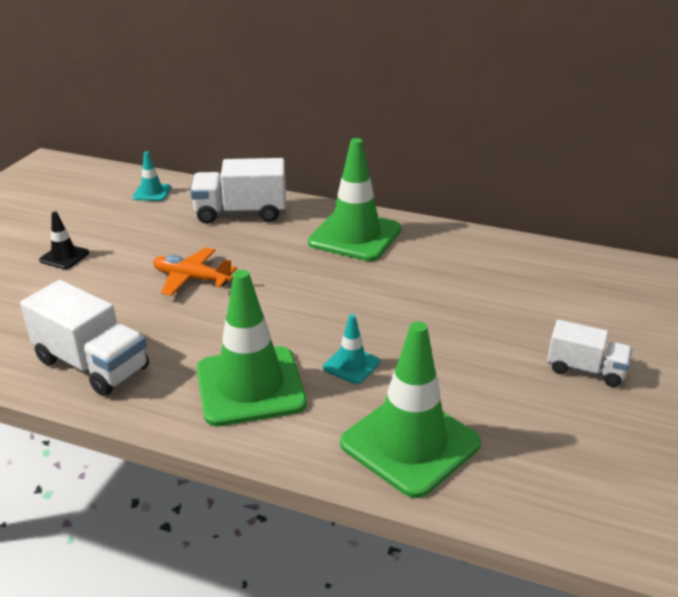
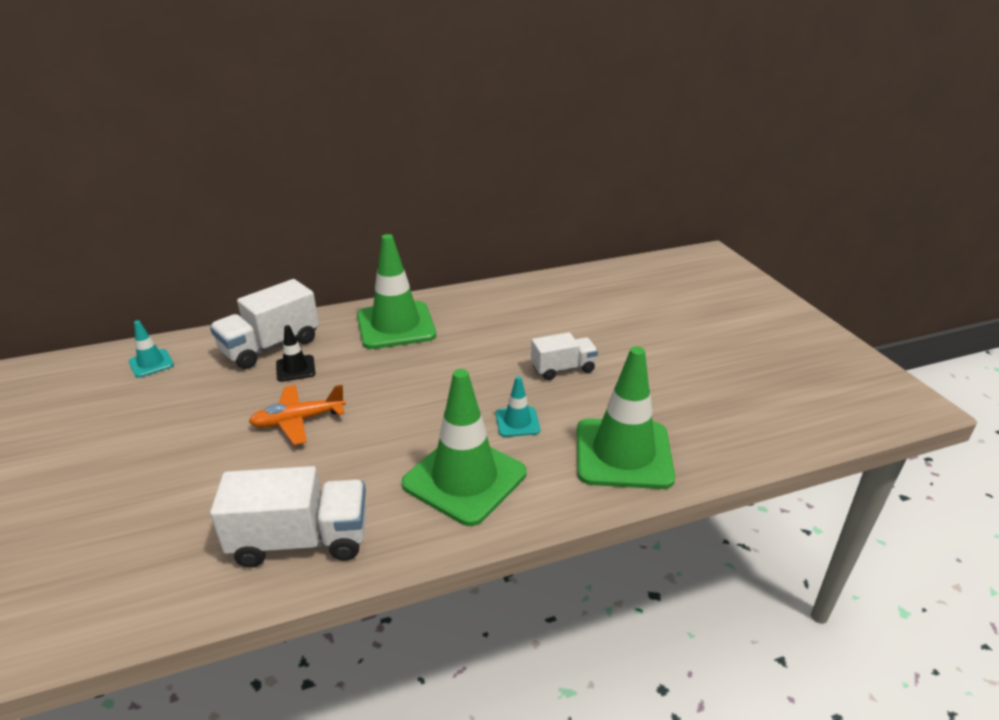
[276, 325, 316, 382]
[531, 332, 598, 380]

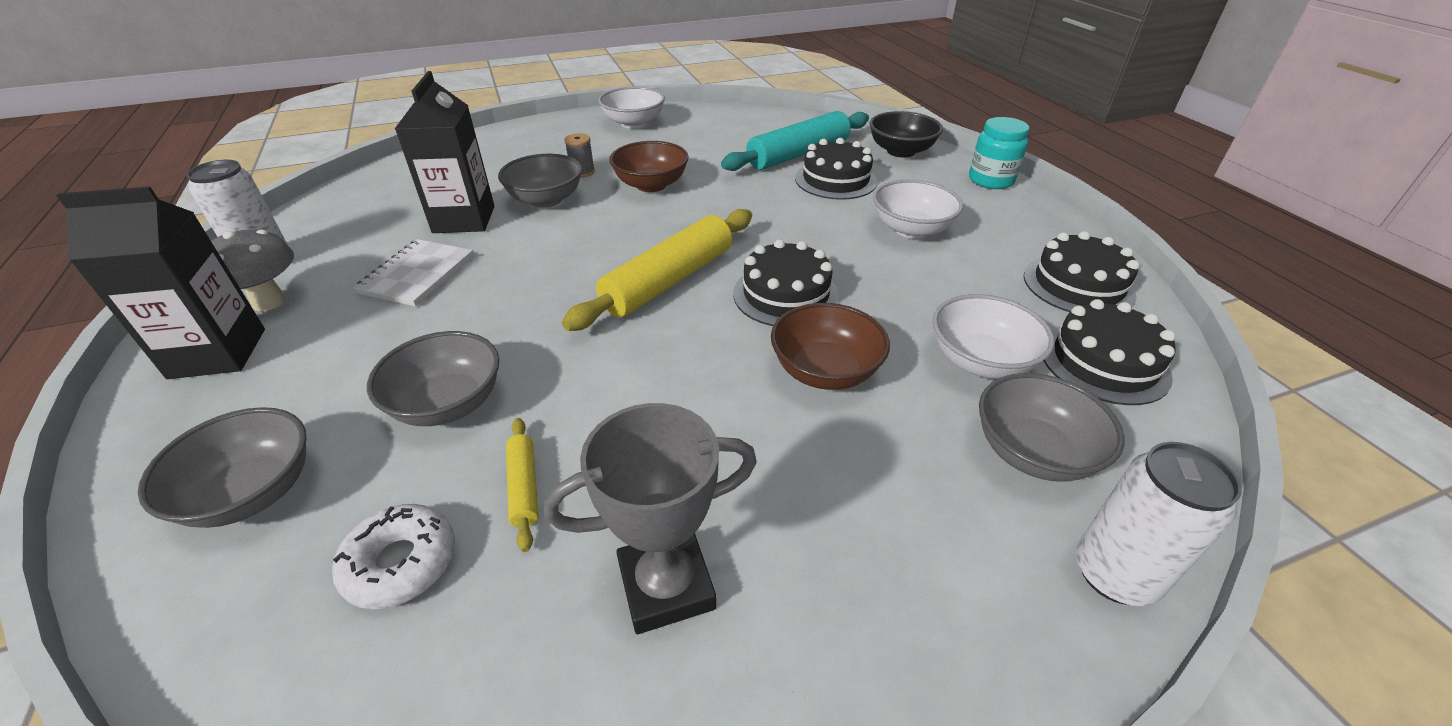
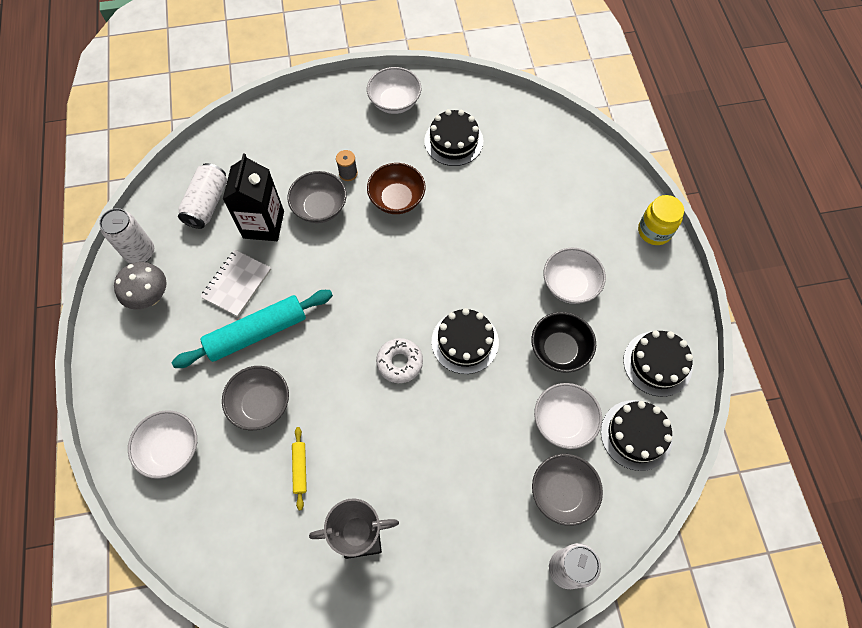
[128, 410, 197, 479]
[172, 290, 333, 368]
[178, 163, 227, 229]
[376, 338, 423, 383]
[424, 109, 483, 166]
[531, 312, 596, 373]
[638, 195, 684, 245]
[56, 187, 265, 379] (first image)
[562, 209, 752, 331] (first image)
[771, 303, 890, 390] (first image)

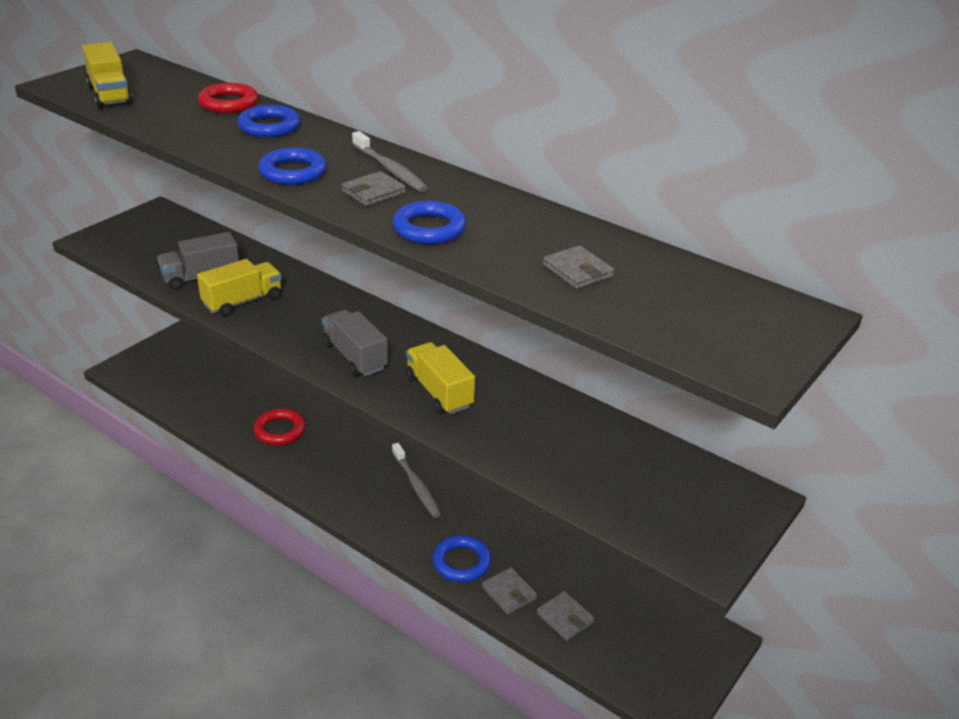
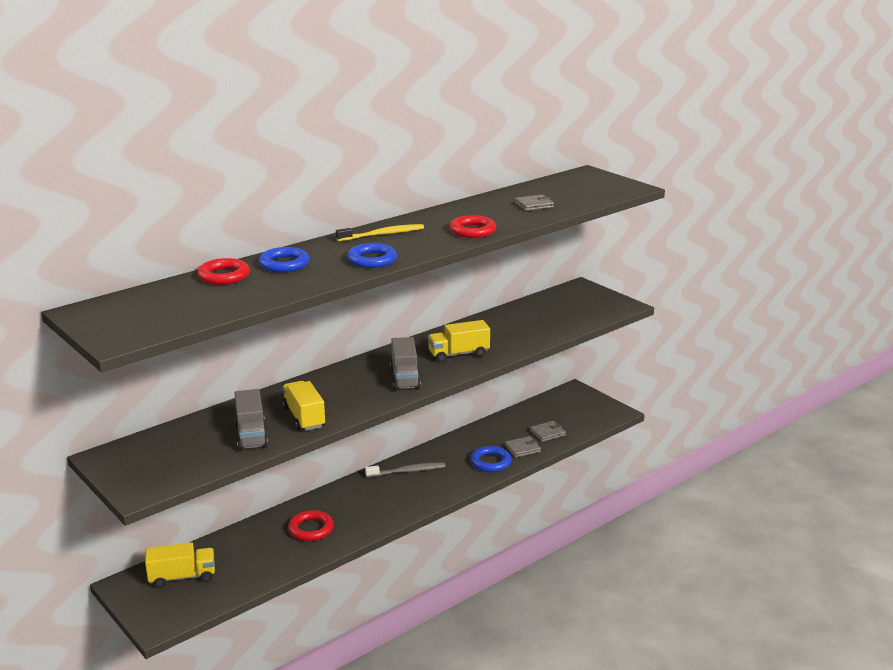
[145, 542, 215, 588]
[336, 224, 424, 241]
[390, 337, 421, 391]
[450, 215, 496, 238]
[341, 171, 406, 206] (first image)

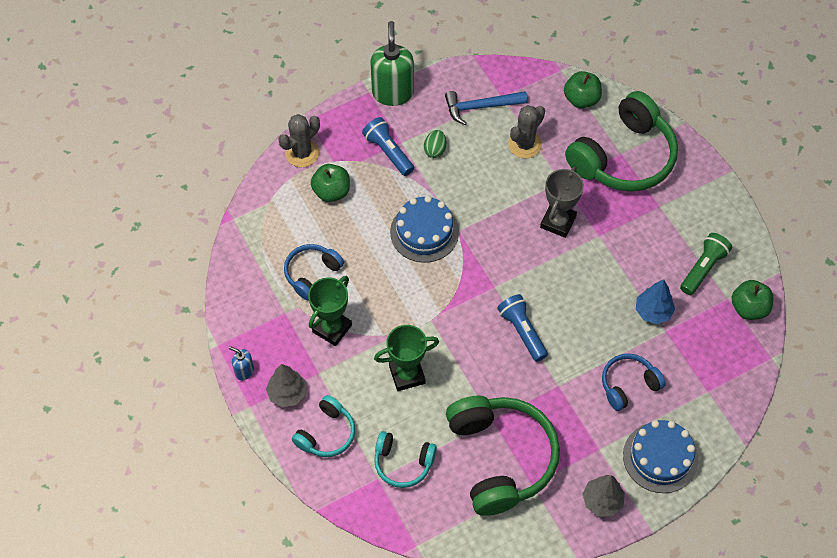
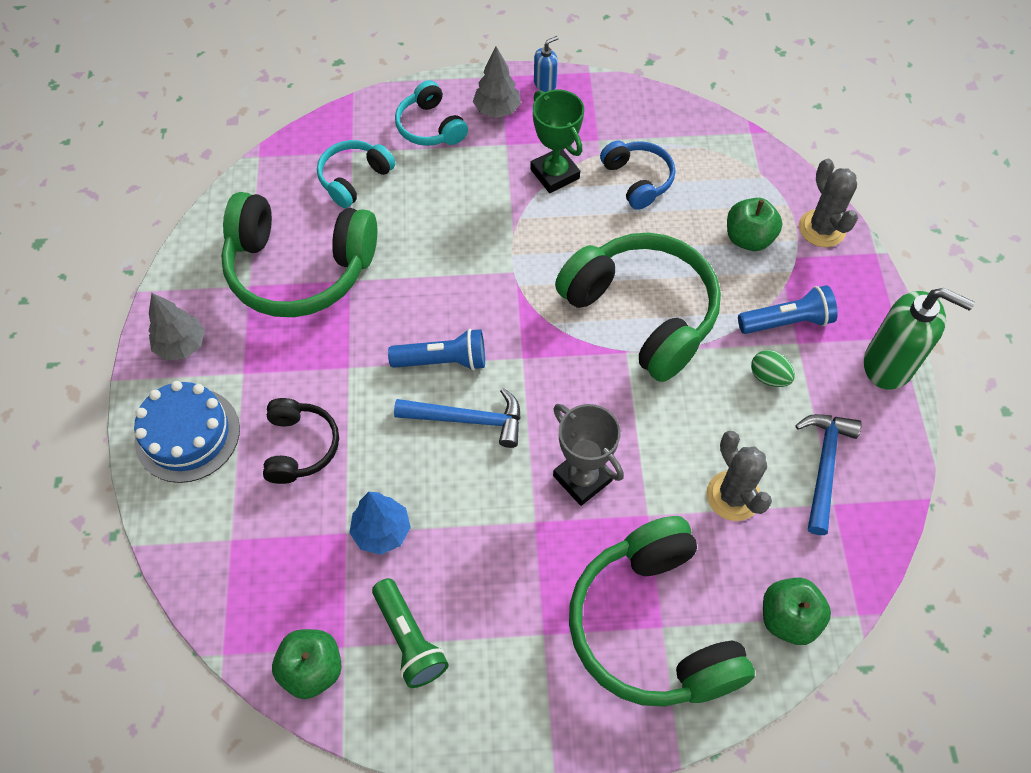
[263, 398, 339, 484]
[394, 388, 521, 448]
[555, 233, 721, 382]
[374, 325, 439, 391] (first image)

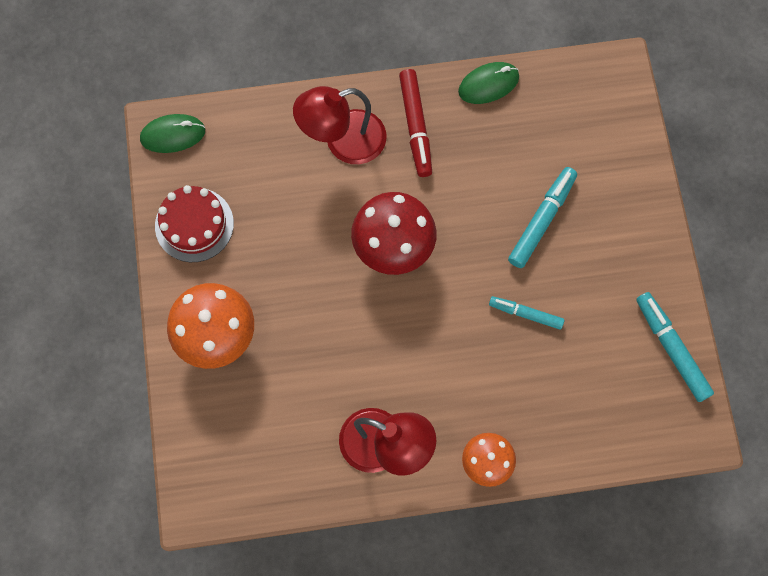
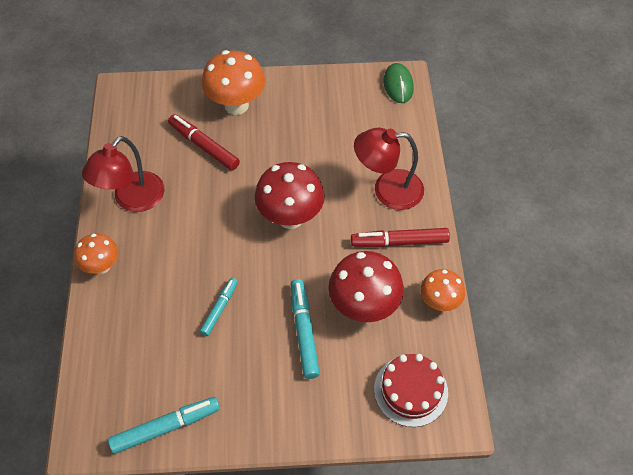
[168, 114, 240, 171]
[291, 279, 320, 379]
[328, 251, 404, 322]
[354, 128, 424, 210]
[374, 354, 448, 427]
[421, 269, 465, 311]

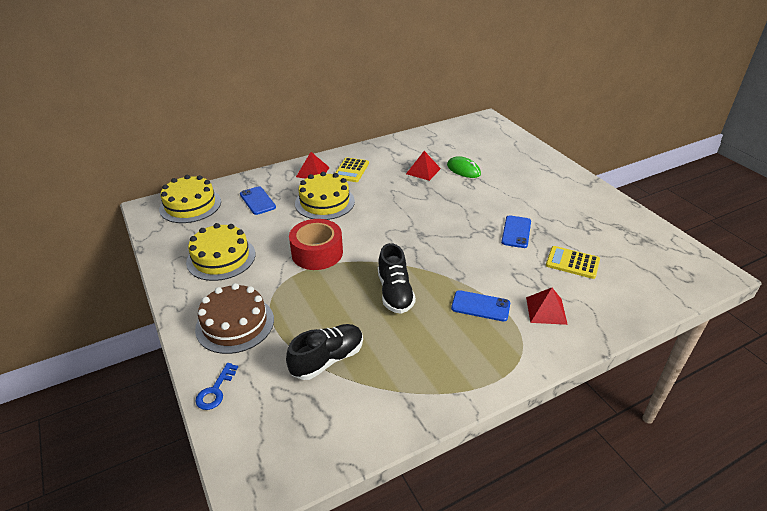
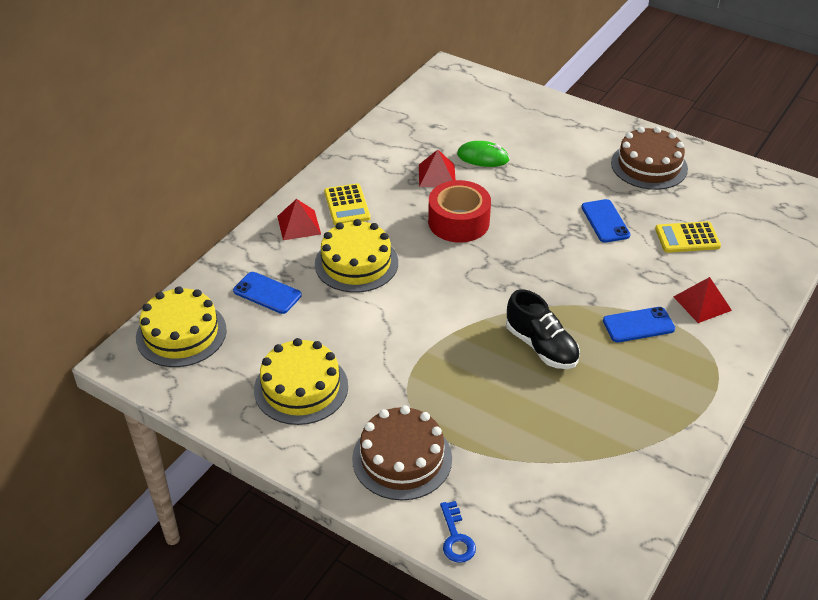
[428, 180, 491, 243]
[611, 127, 688, 190]
[286, 324, 363, 380] (first image)

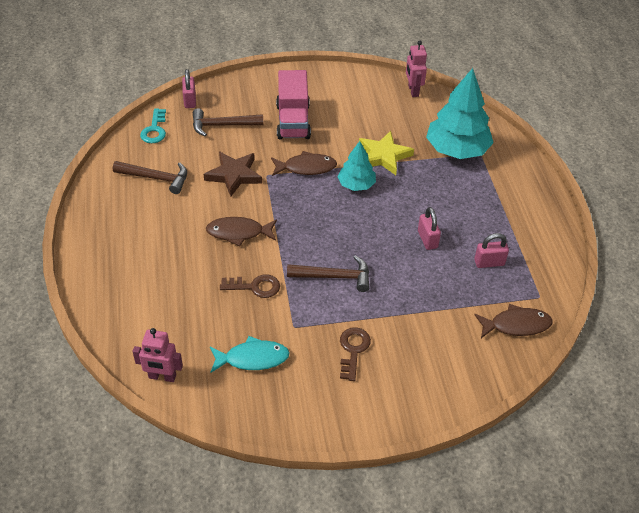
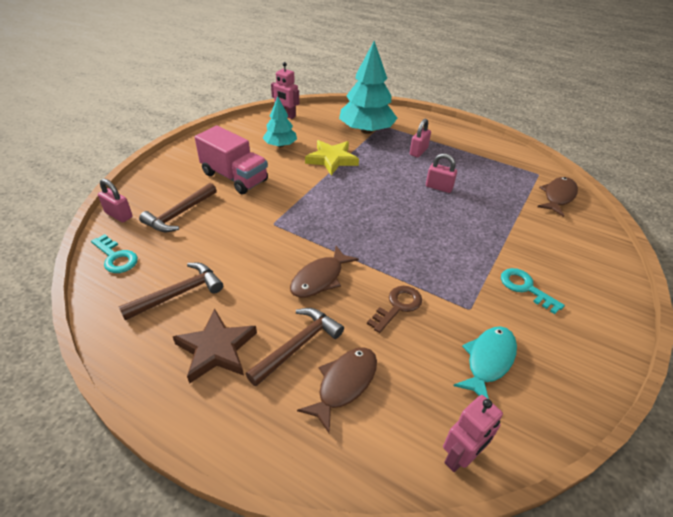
[173, 309, 257, 384]
[246, 308, 344, 386]
[263, 97, 297, 147]
[297, 347, 377, 434]
[410, 119, 431, 157]
[501, 268, 565, 314]

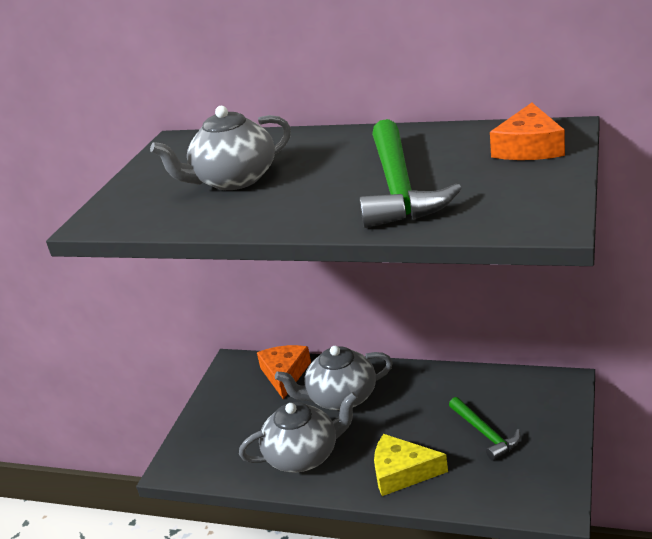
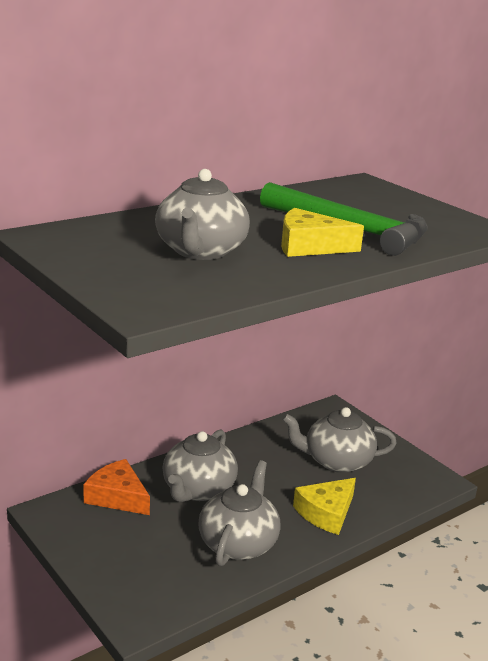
[281, 208, 364, 257]
[282, 407, 396, 473]
[490, 103, 565, 160] (first image)

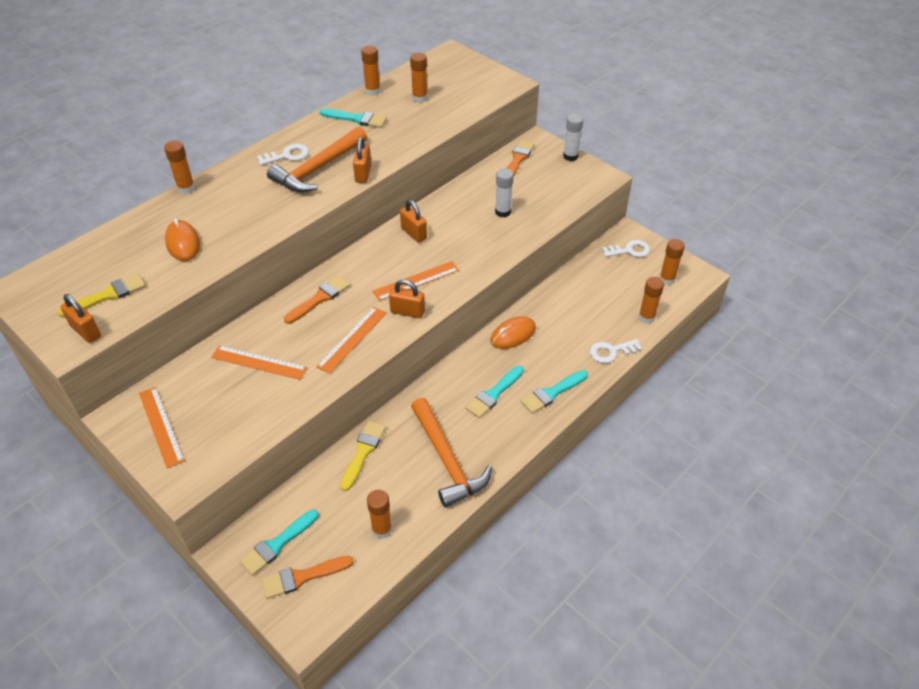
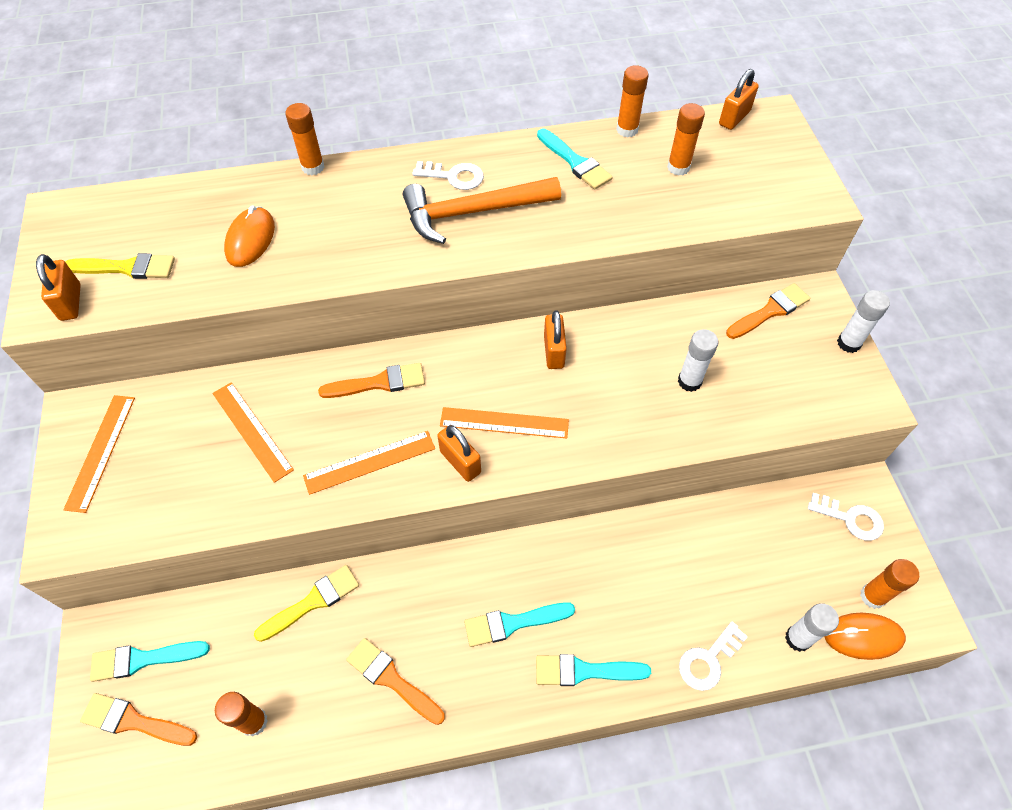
[346, 638, 445, 725]
[679, 622, 748, 691]
[719, 69, 759, 130]
[785, 603, 839, 652]
[824, 613, 906, 660]

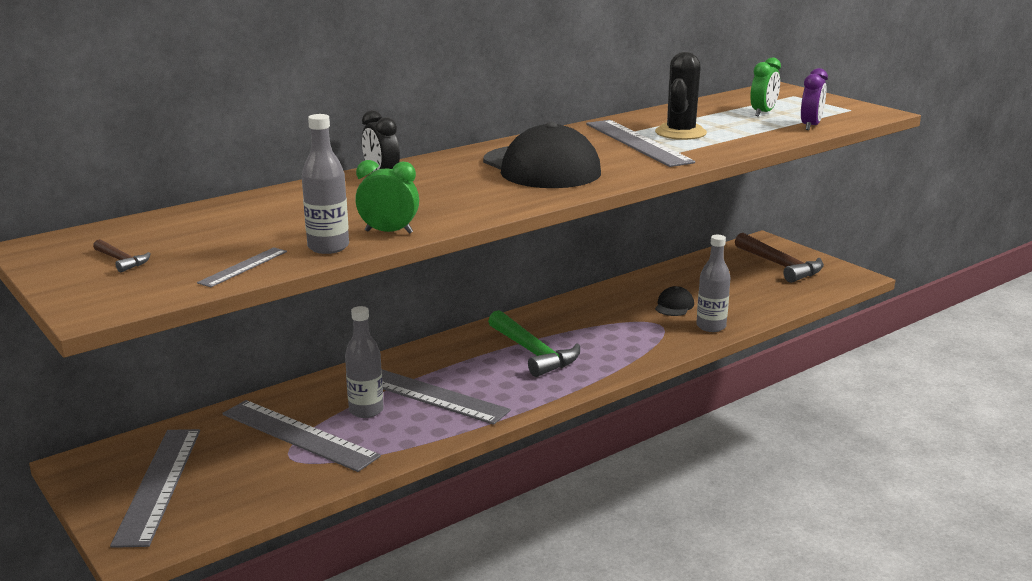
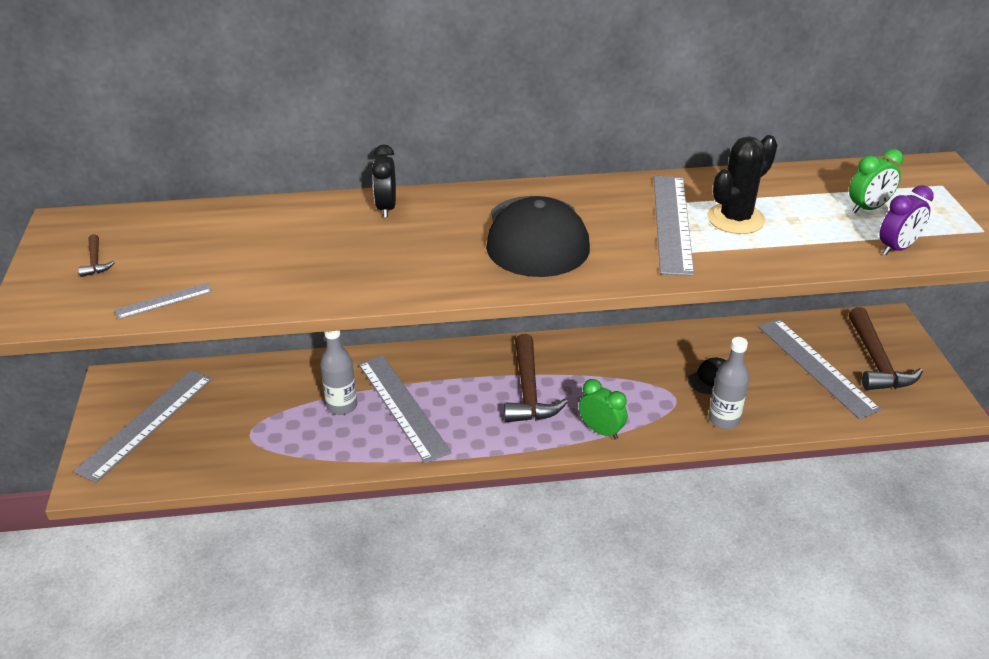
[504, 334, 568, 423]
[579, 379, 627, 440]
[758, 319, 881, 419]
[302, 114, 349, 254] (first image)

